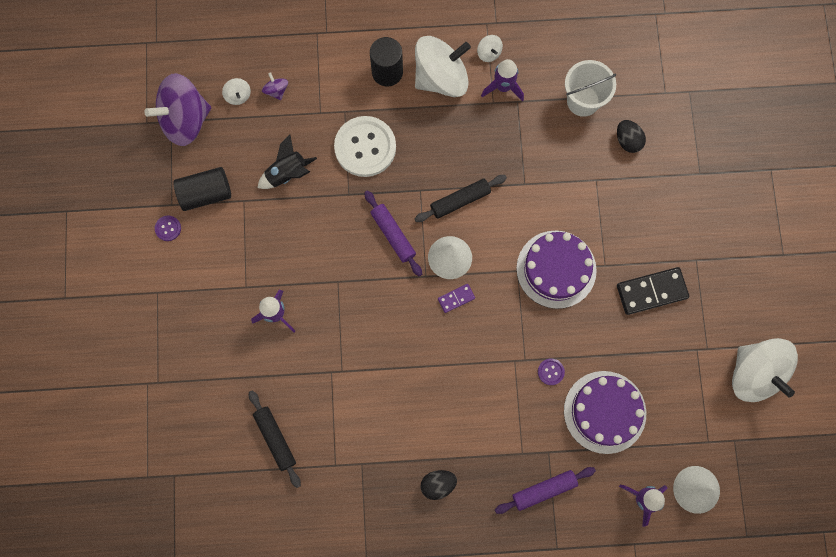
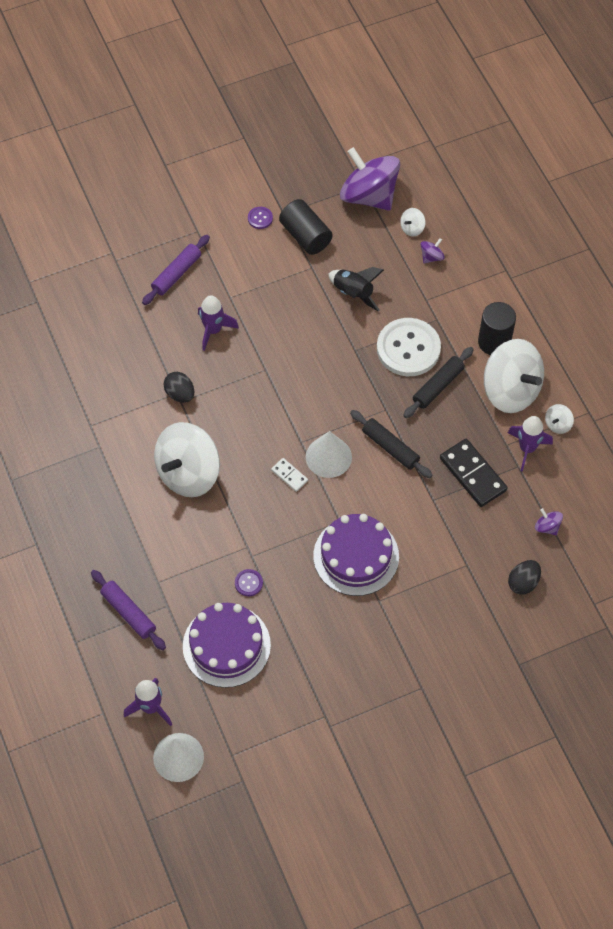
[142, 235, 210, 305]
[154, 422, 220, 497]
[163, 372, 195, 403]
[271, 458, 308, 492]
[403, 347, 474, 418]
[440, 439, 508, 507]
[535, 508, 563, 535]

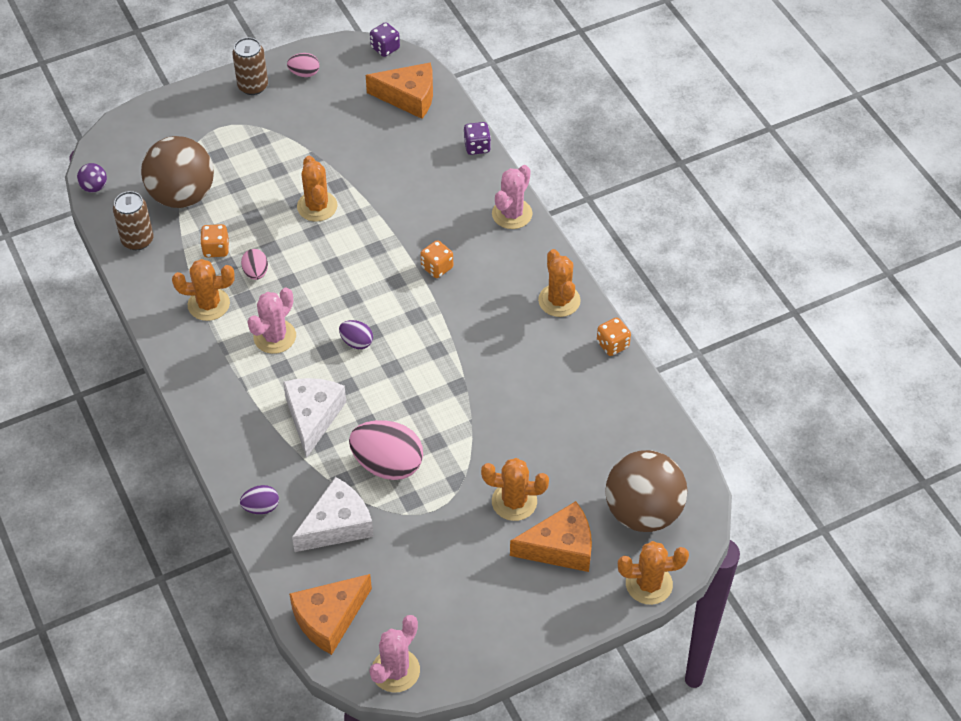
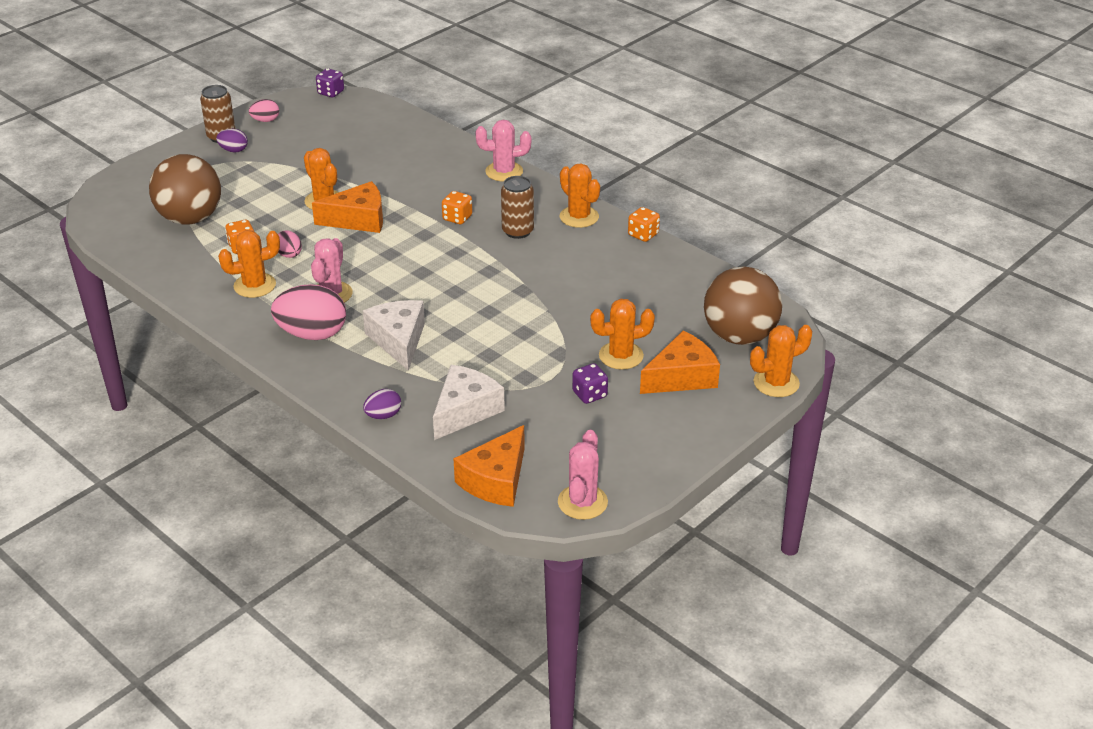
[216, 129, 248, 153]
[271, 284, 346, 340]
[312, 181, 383, 233]
[475, 120, 531, 182]
[501, 176, 534, 239]
[572, 363, 608, 404]
[77, 163, 107, 192] (first image)

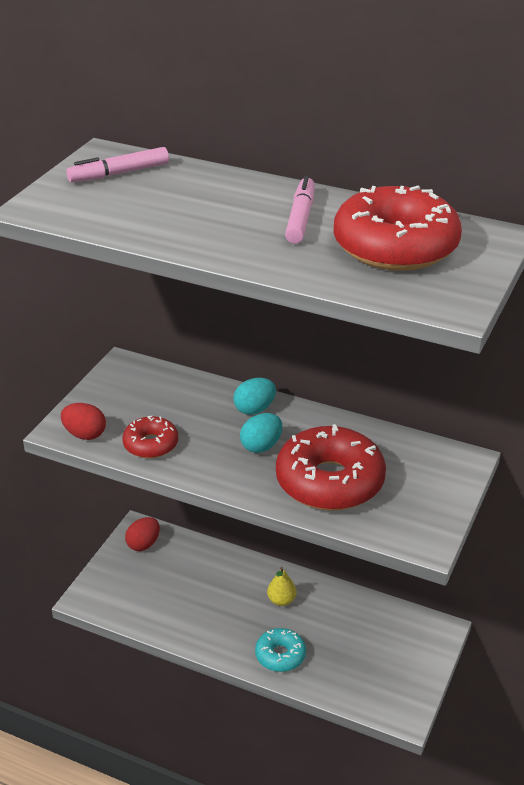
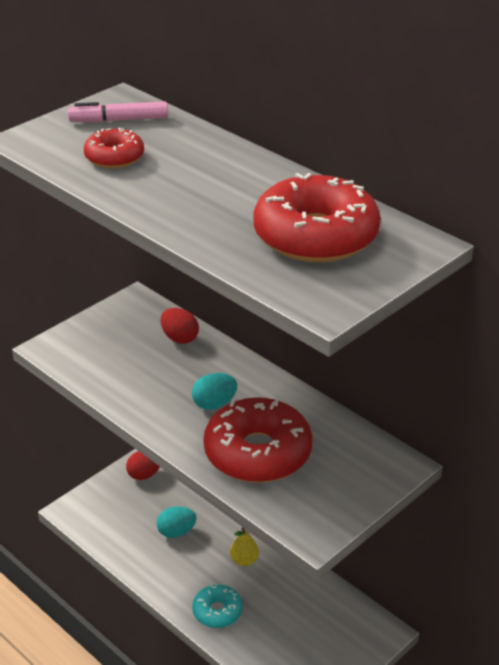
[84, 128, 144, 168]
[157, 506, 196, 538]
[161, 308, 199, 344]
[285, 176, 315, 244] (first image)

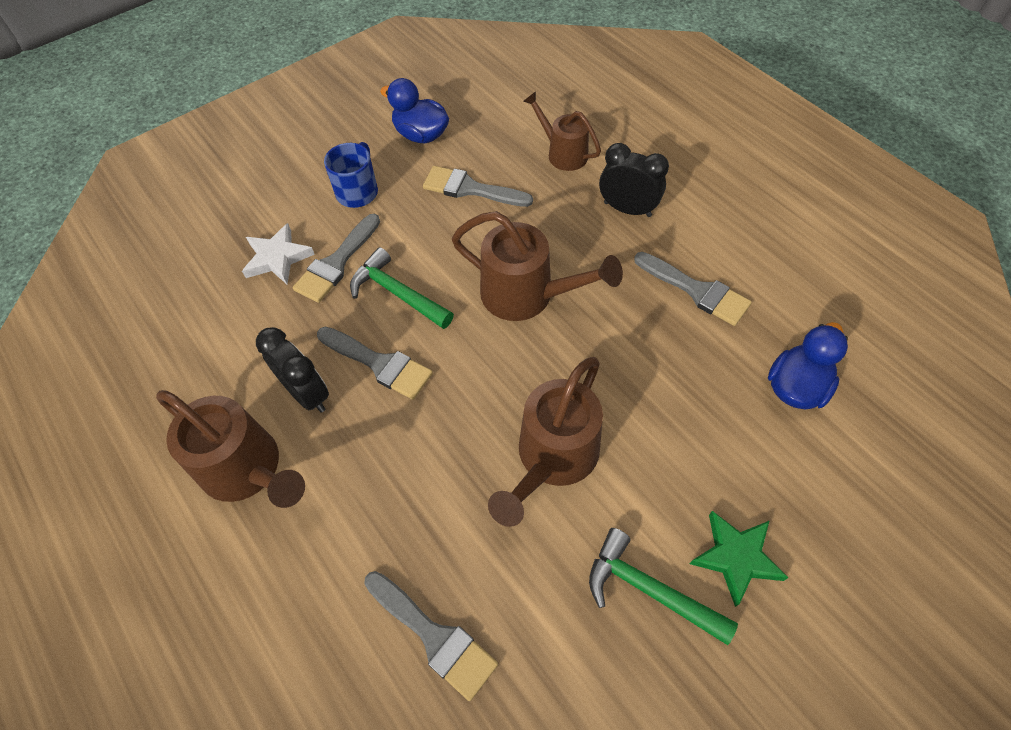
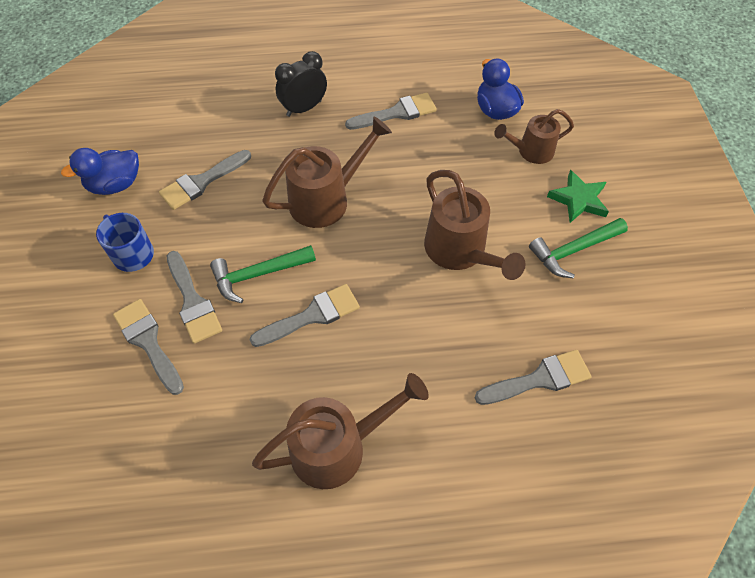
[113, 299, 184, 395]
[494, 109, 574, 164]
[256, 327, 329, 413] (first image)

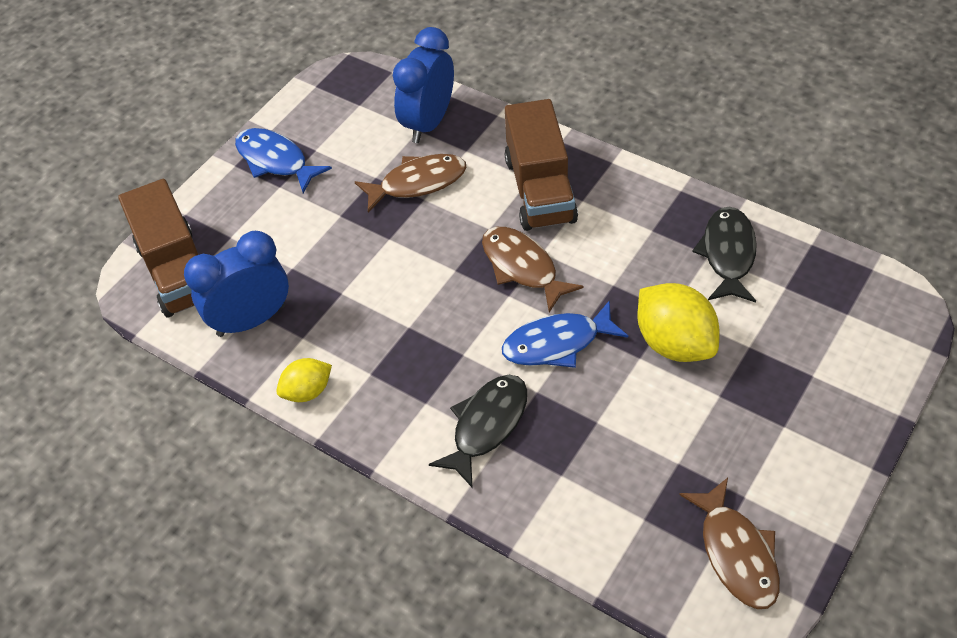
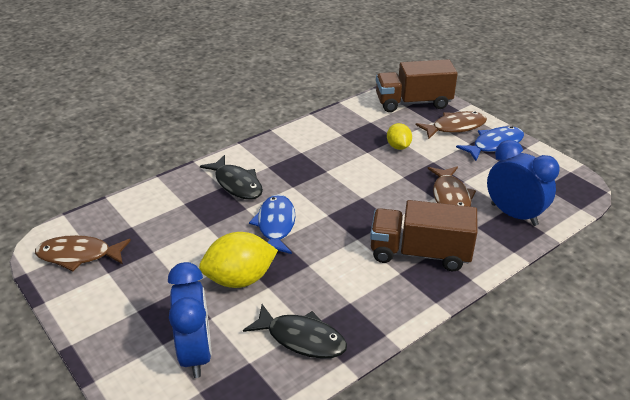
[168, 262, 212, 378]
[387, 123, 412, 150]
[416, 111, 487, 139]

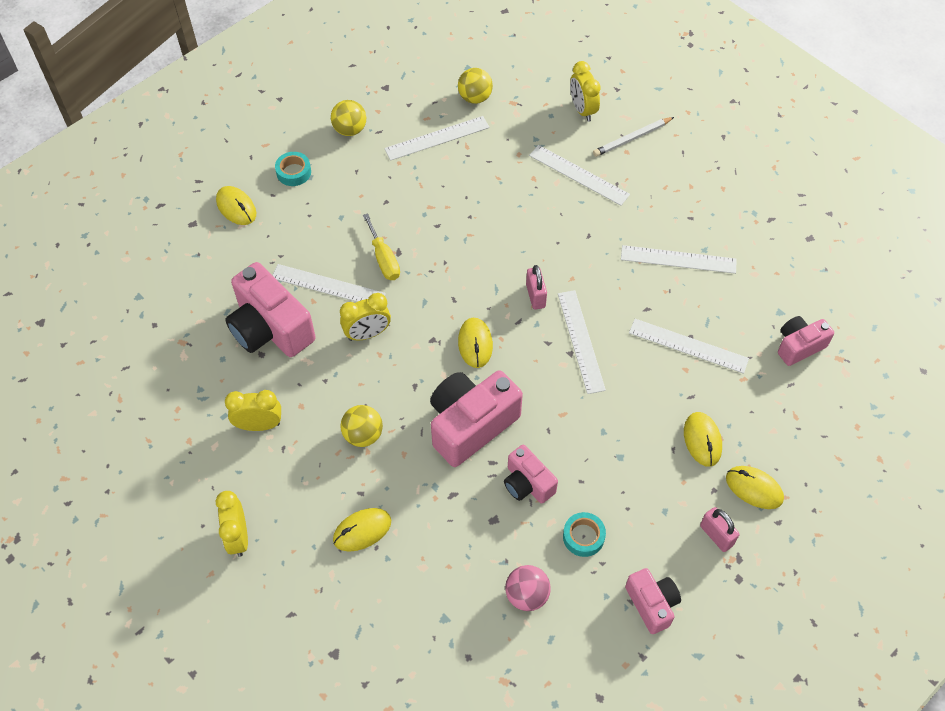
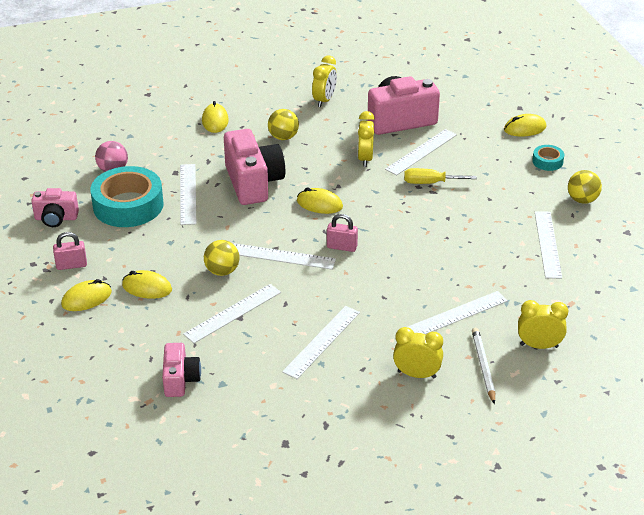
[90, 166, 164, 227]
[180, 164, 196, 225]
[204, 240, 240, 276]
[393, 327, 443, 378]

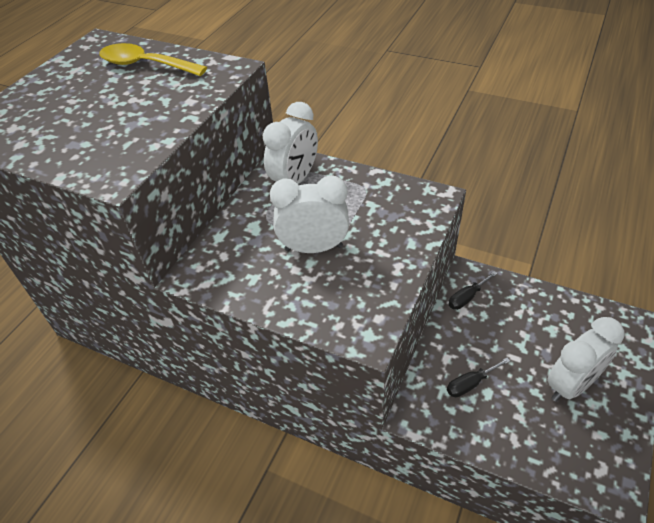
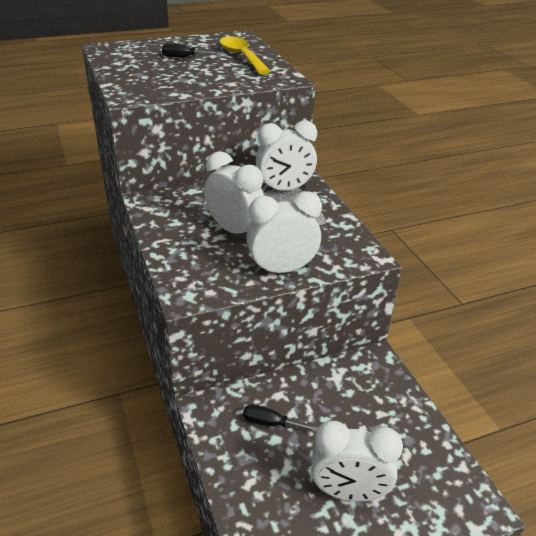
[162, 44, 219, 57]
[246, 191, 322, 274]

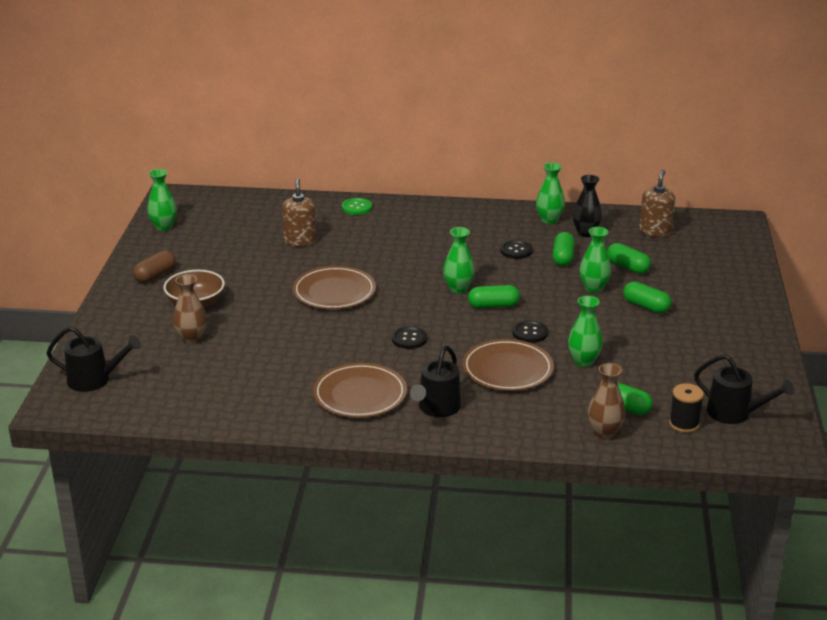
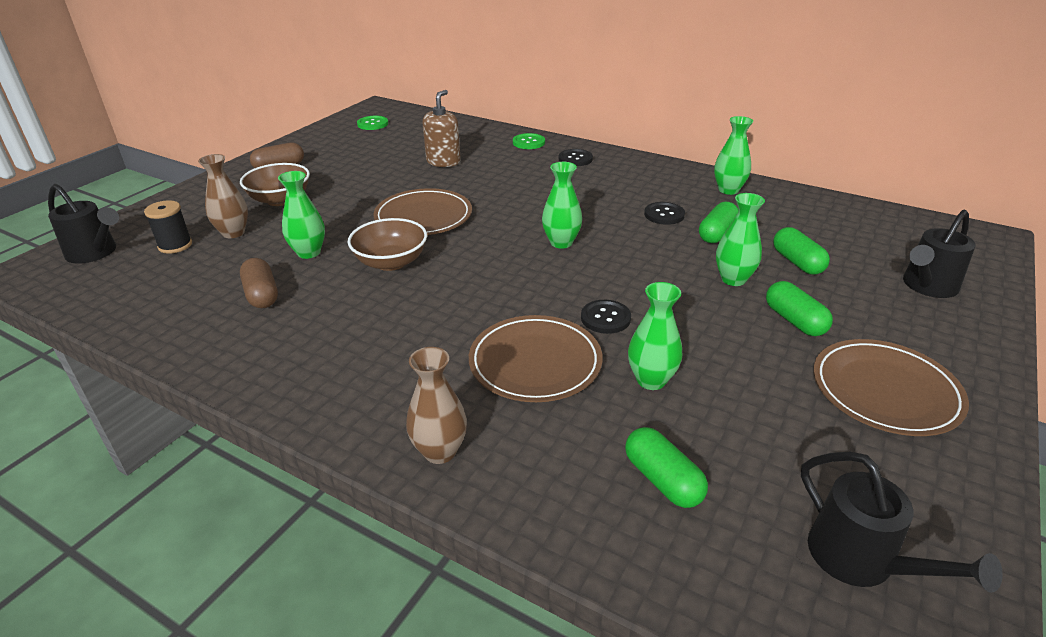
[144, 200, 192, 254]
[240, 258, 278, 308]
[278, 171, 325, 259]
[348, 218, 427, 271]
[357, 116, 388, 130]
[406, 347, 467, 464]
[559, 149, 593, 166]
[813, 339, 969, 436]
[903, 210, 975, 298]
[468, 285, 520, 309] (first image)
[572, 175, 602, 237] (first image)
[639, 170, 675, 237] (first image)

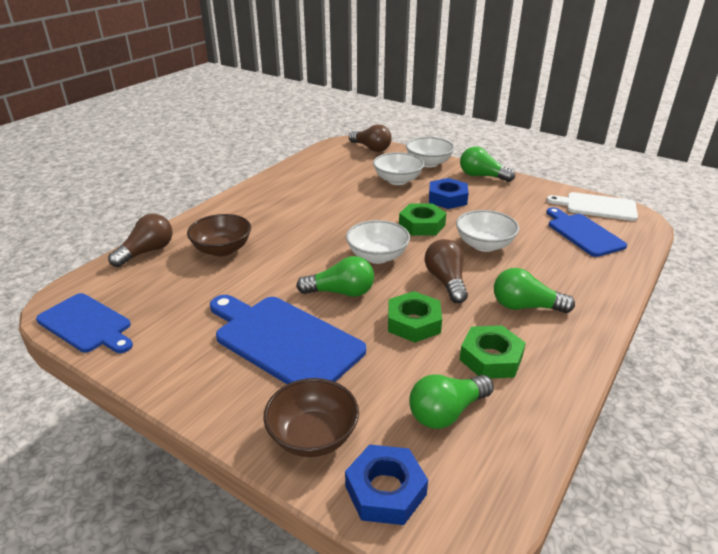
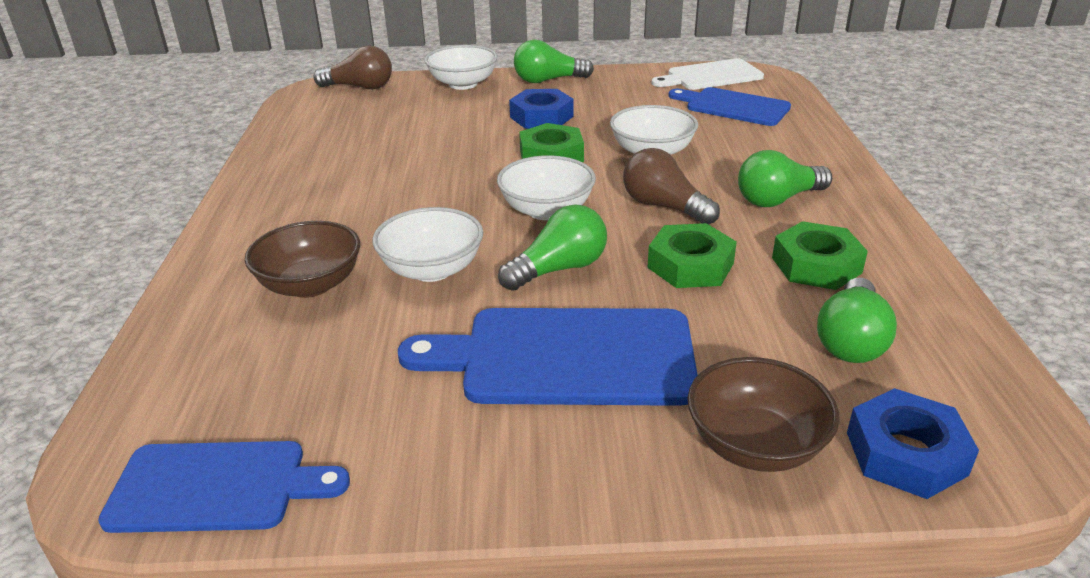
[373, 207, 483, 282]
[108, 214, 173, 267] (first image)

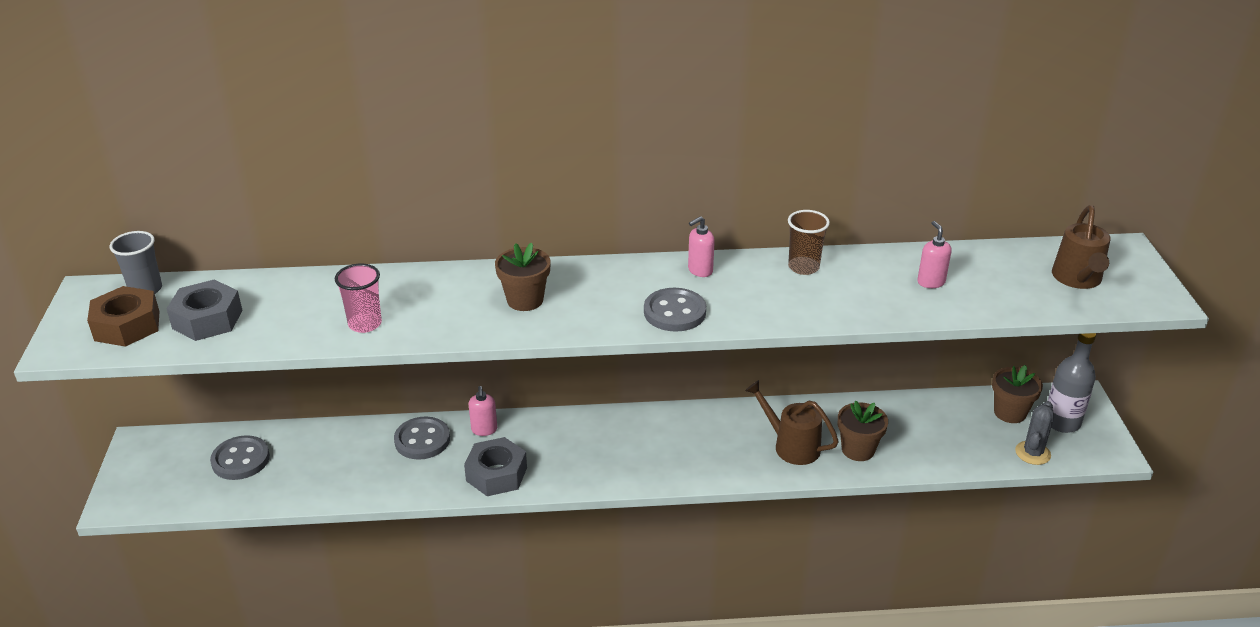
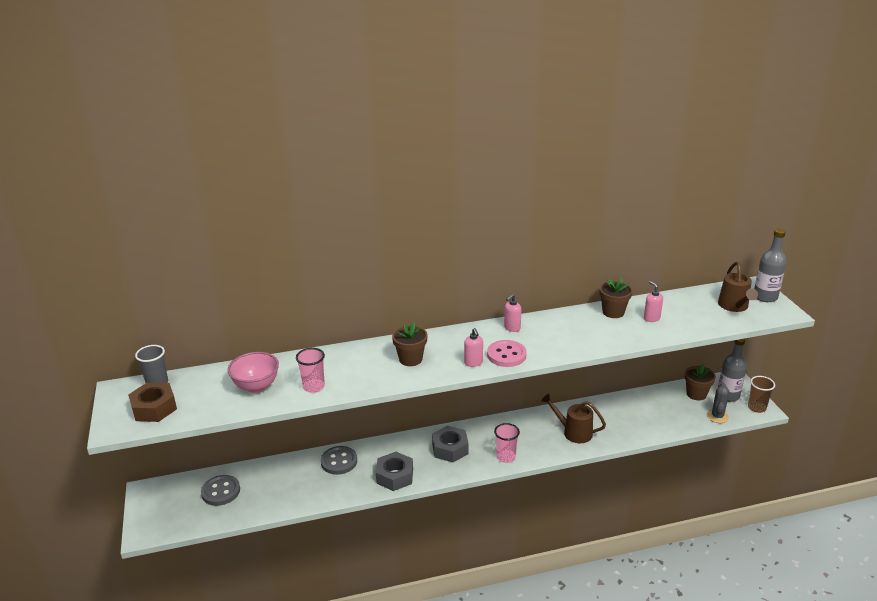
[228, 352, 279, 393]
[432, 426, 469, 462]
[464, 328, 483, 367]
[487, 340, 527, 367]
[494, 423, 520, 463]
[599, 278, 633, 318]
[748, 376, 775, 413]
[754, 228, 786, 302]

